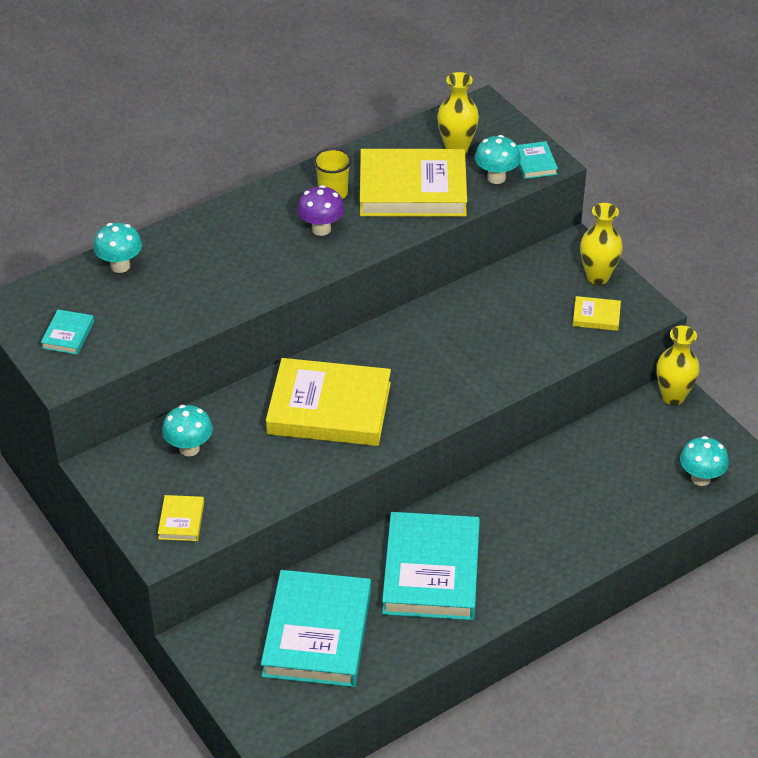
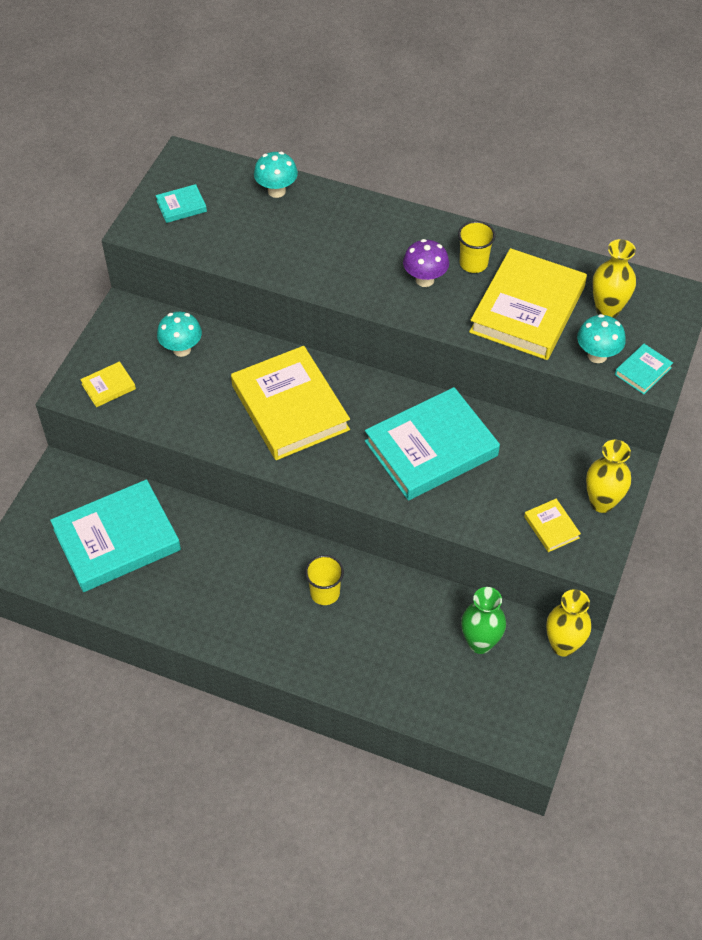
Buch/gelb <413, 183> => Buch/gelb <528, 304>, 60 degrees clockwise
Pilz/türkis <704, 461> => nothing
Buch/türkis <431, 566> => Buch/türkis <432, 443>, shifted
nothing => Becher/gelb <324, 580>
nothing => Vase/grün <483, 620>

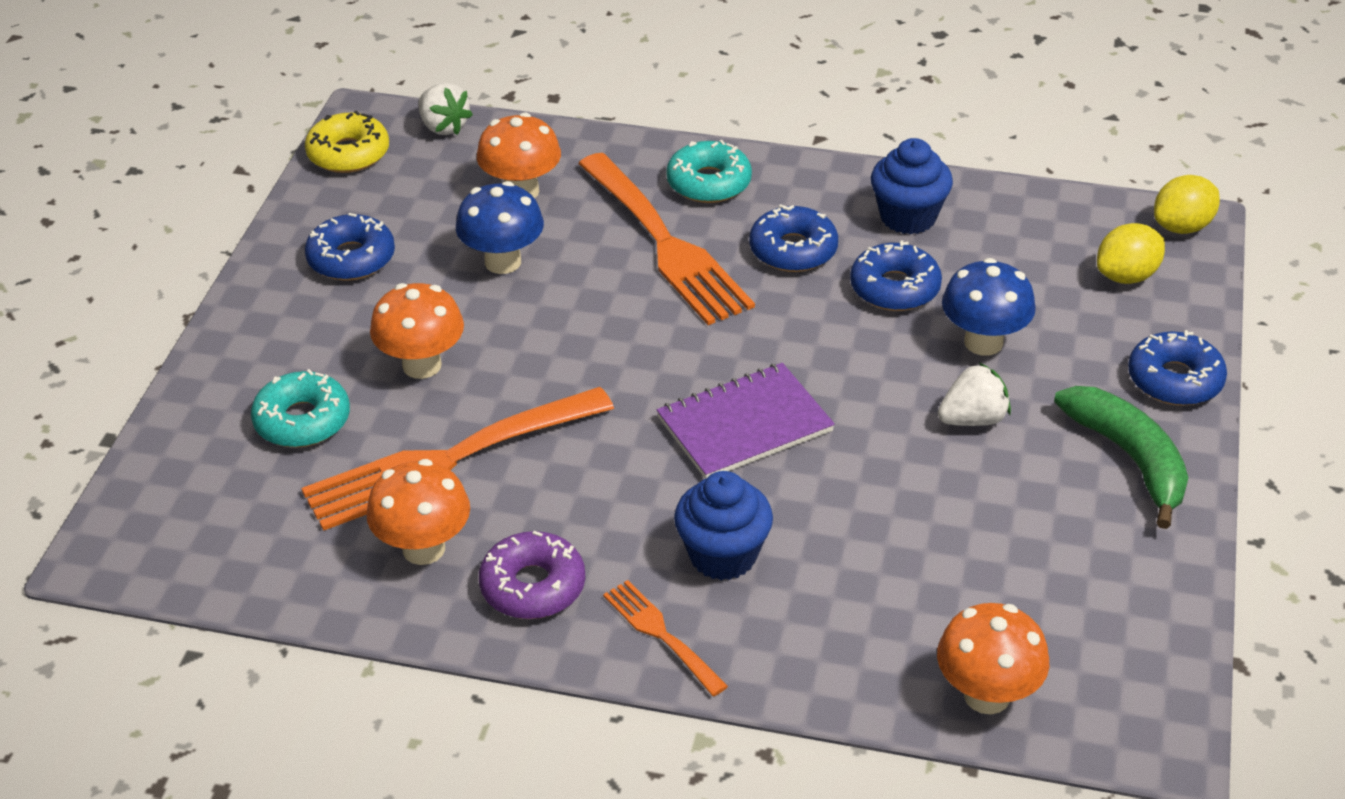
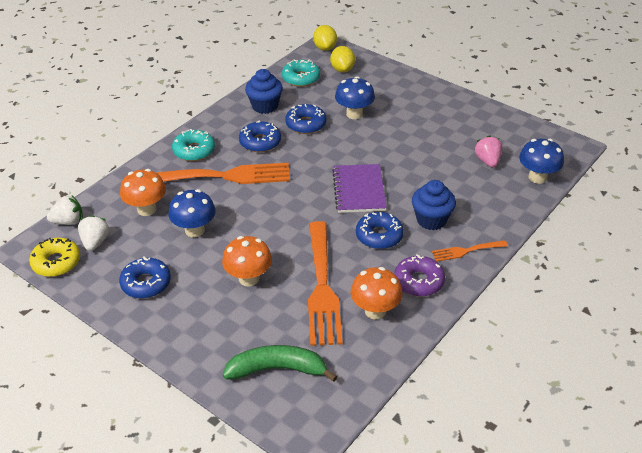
Donut/blau <1177, 368> => Donut/blau <380, 230>, shifted
Erdbeere/weiß <974, 394> => Erdbeere/weiß <93, 233>, shifted
Donut/türkis <300, 408> => Donut/türkis <301, 73>, shifted
Banane/grün <1121, 457> => Banane/grün <280, 363>, shifted
Pilz/orange <993, 658> => Pilz/blau <541, 161>
nothing => Erdbeere/rosa <488, 151>

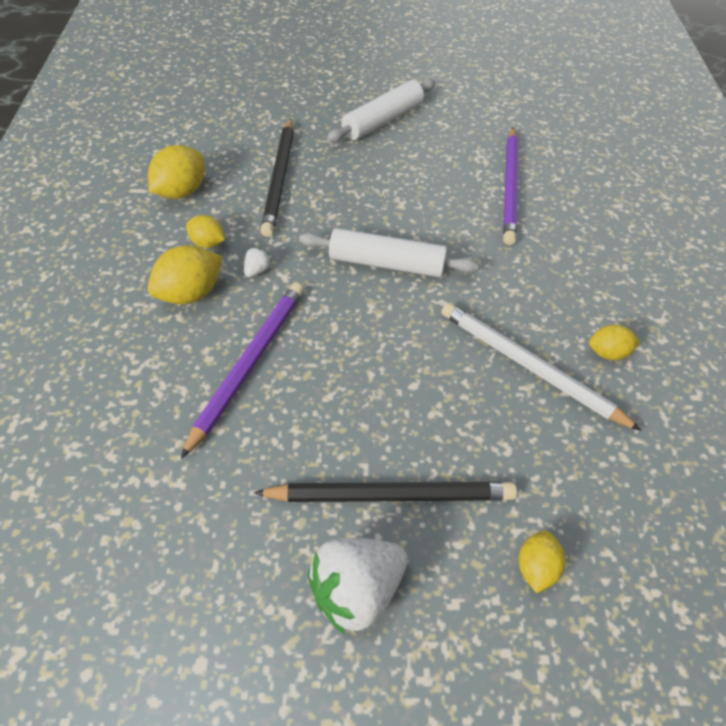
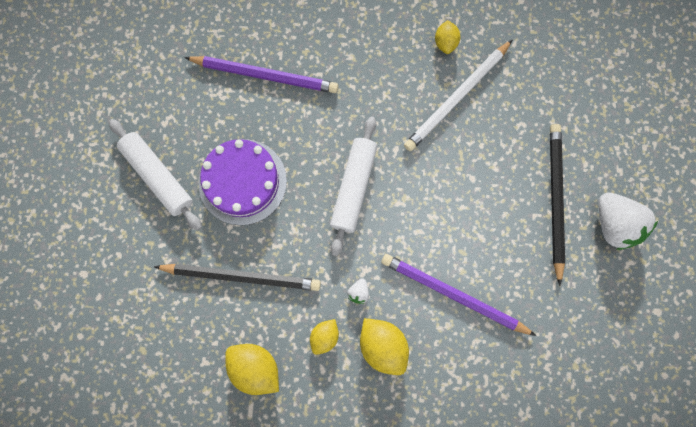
Erdbeere/weiß <258, 262> => Erdbeere/weiß <358, 291>, 105 degrees counterclockwise
Zitrone/gelb <542, 562> => nothing
nothing => Kuchen/lila <242, 182>

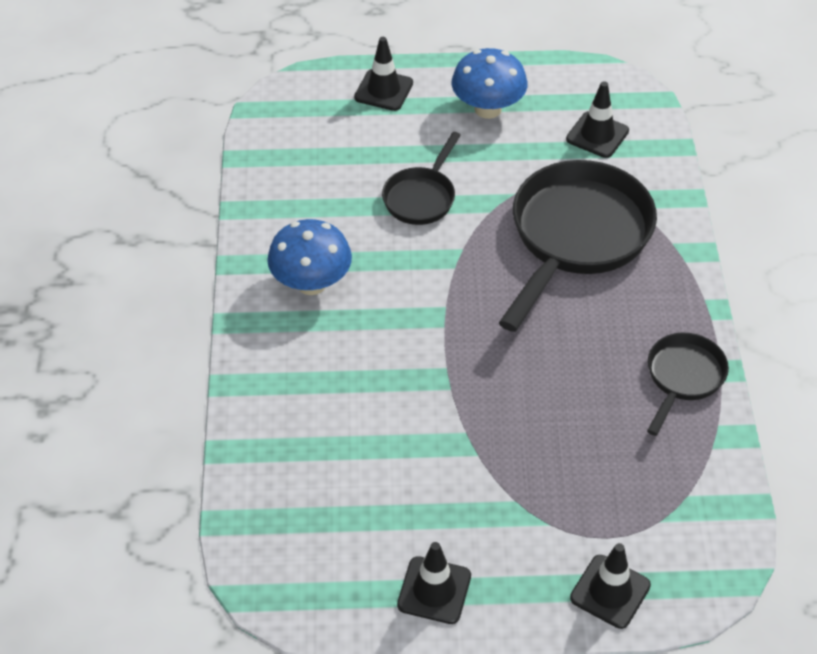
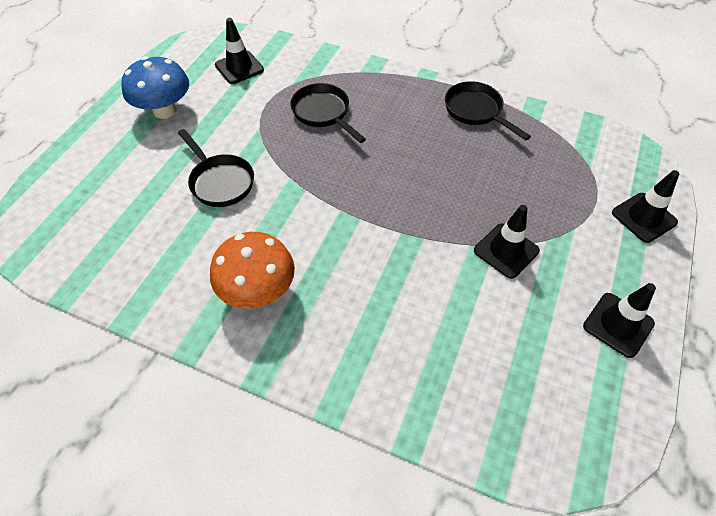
Leitkegel/schwarz <383, 74> => Leitkegel/schwarz <507, 242>, shifted
Pfanne/schwarz <578, 246> => Pfanne/schwarz <328, 113>, x0.52
Pilz/blau <309, 257> => Pilz/orange <252, 270>

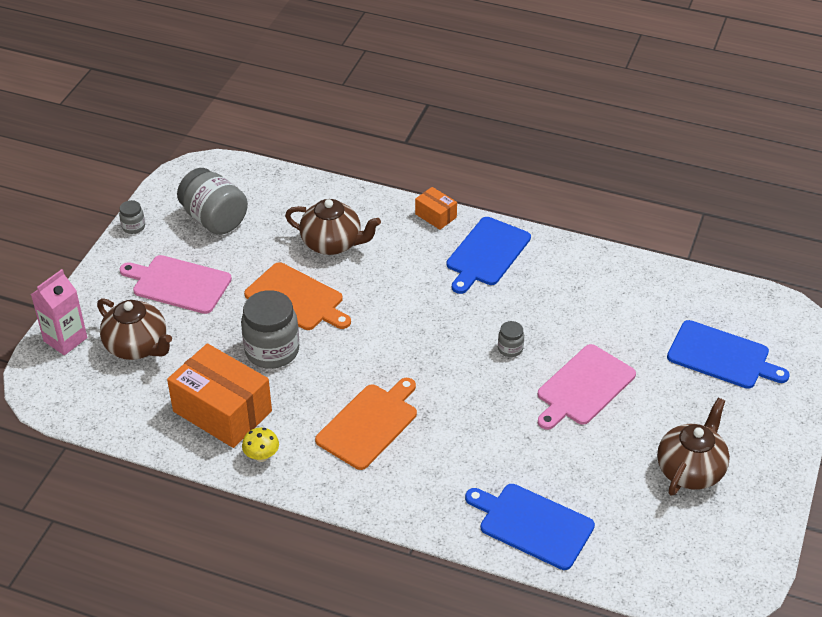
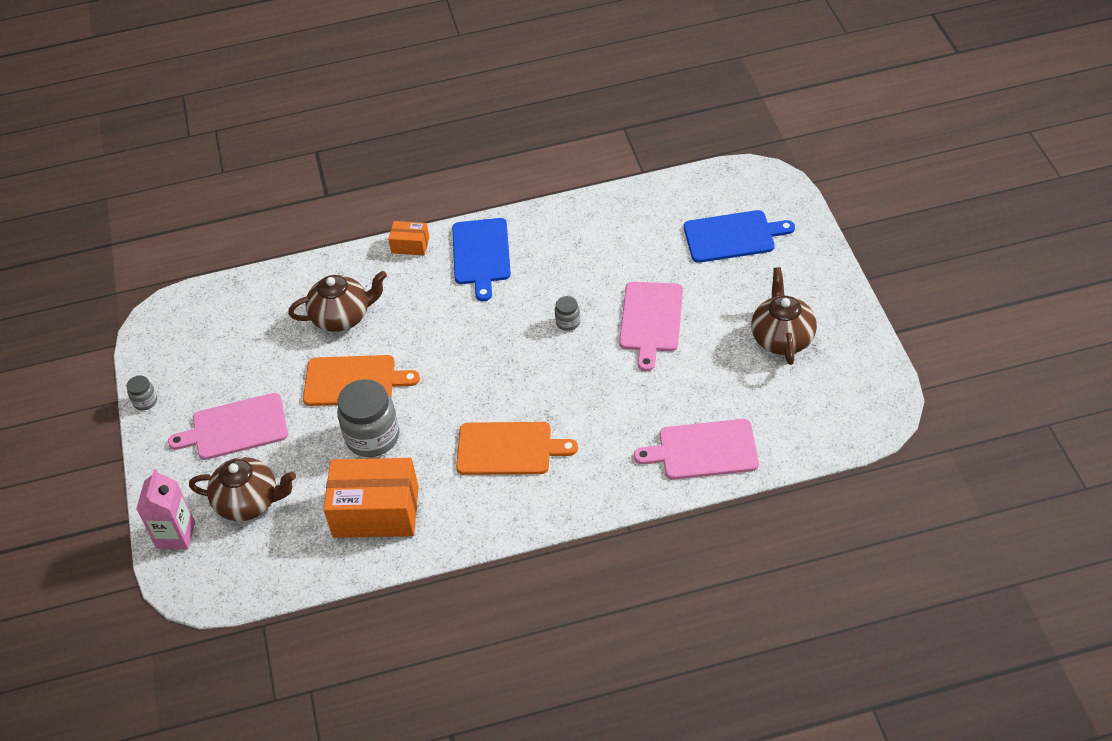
Einmachglas/grau <212, 201> => nothing
Schneidebrett/orange <366, 424> => Schneidebrett/orange <517, 448>, 90 degrees clockwise
Pilz/gelb <260, 444> => nothing
Schneidebrett/blau <530, 527> => Schneidebrett/rosa <696, 449>

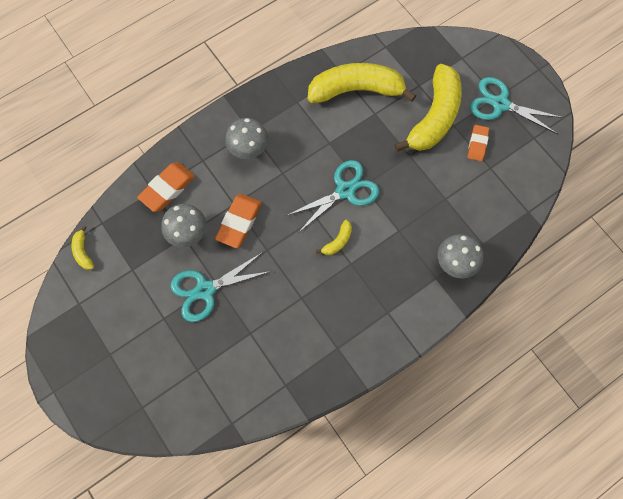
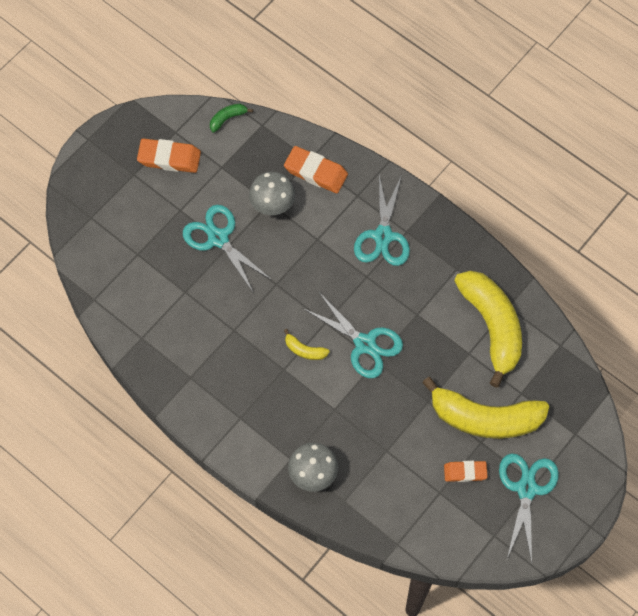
Pilz/grau <246, 138> => Schere/türkis <382, 220>
Radiergummi/orange <238, 221> => Radiergummi/orange <169, 155>, shifted
Banane/gelb <82, 248> => Banane/grün <231, 118>

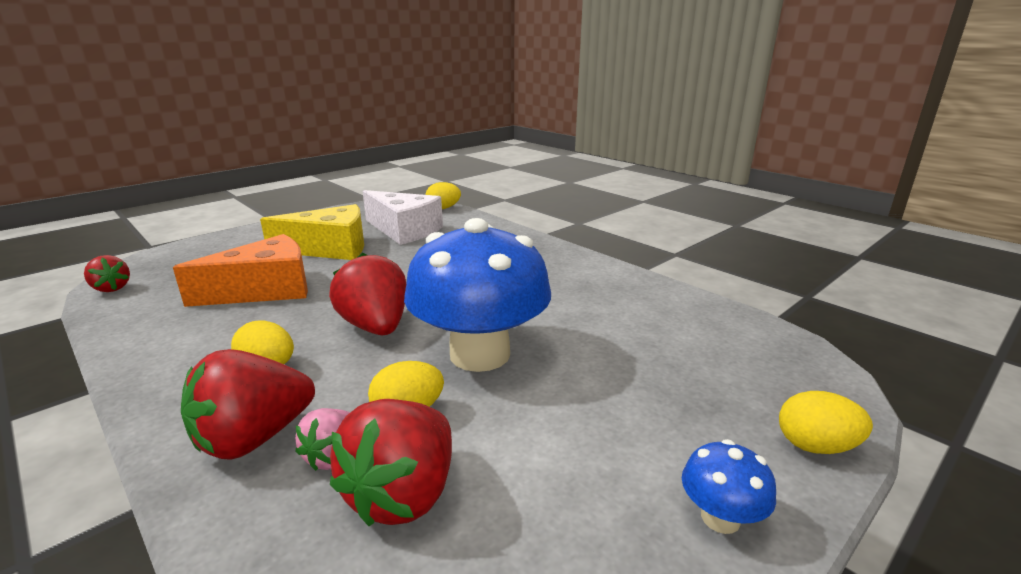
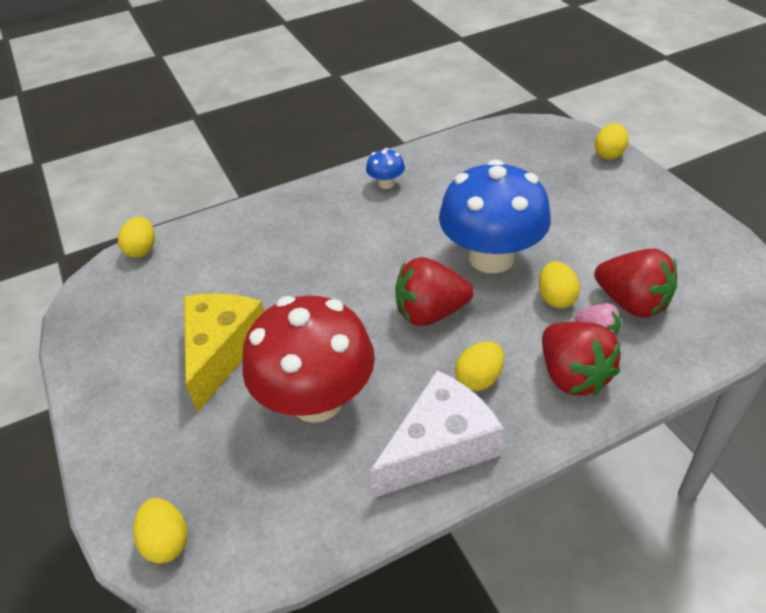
Käse/weiß <403, 217> => Käse/weiß <436, 434>, shifted
Käse/orange <240, 270> => Pilz/rot <308, 359>
Erdbeere/rot <107, 273> => nothing
Pilz/blau <729, 486> => Pilz/blau <385, 168>, shifted
nothing => Ei/gelb <160, 531>

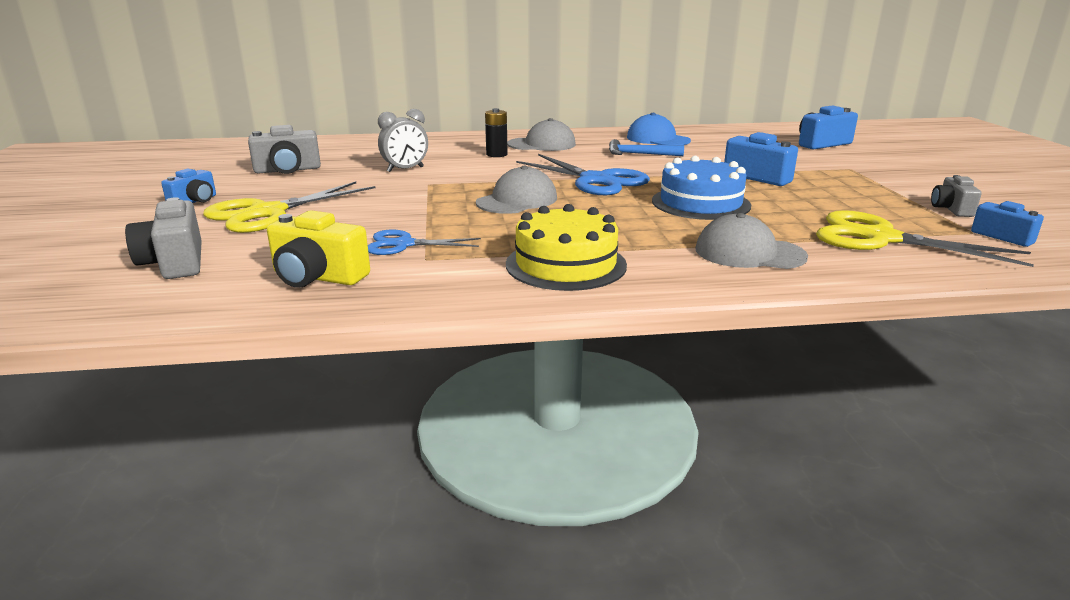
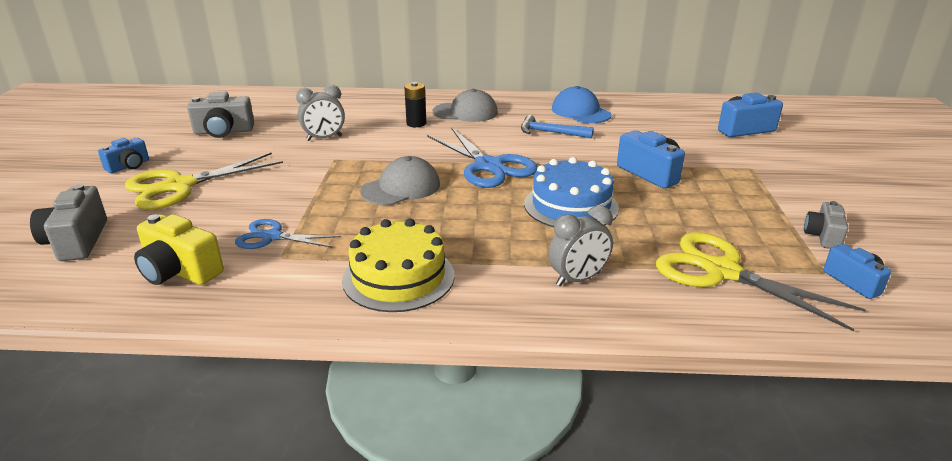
Kappe/grau <751, 241> => Wecker/grau <581, 245>

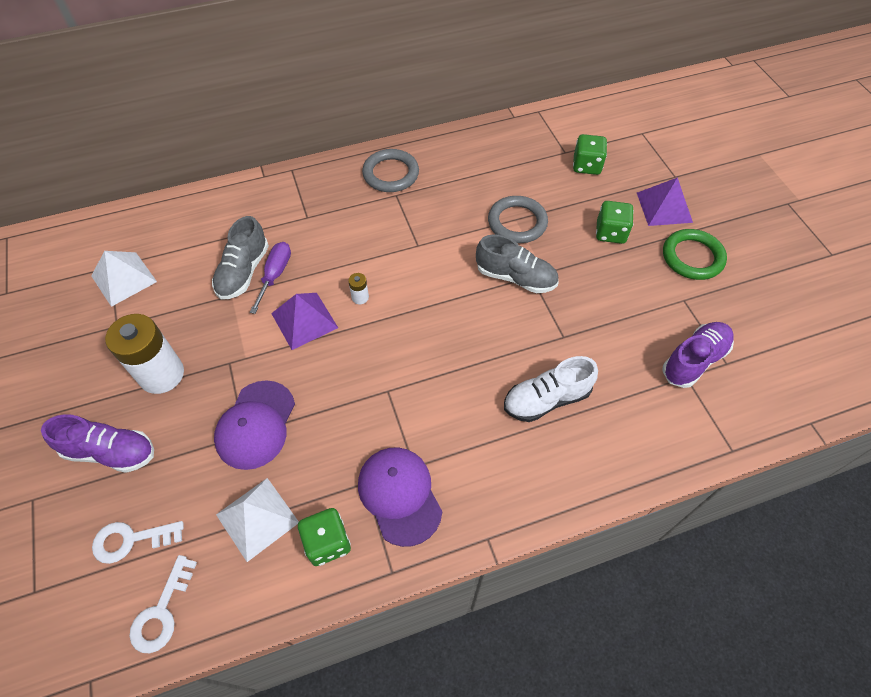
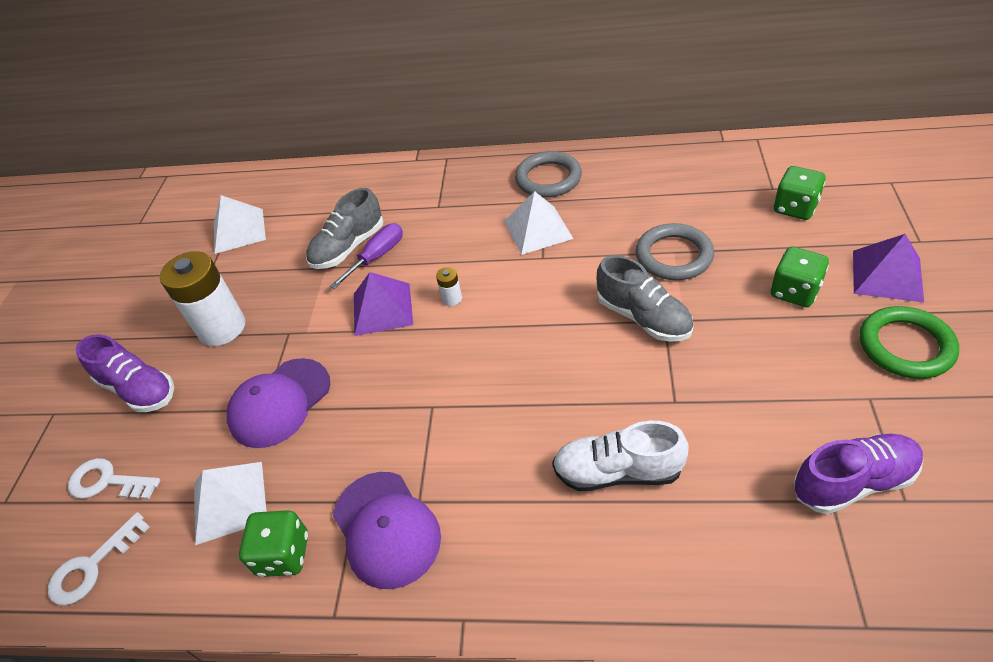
Kappe/lila <400, 497> => Kappe/lila <387, 530>, 150 degrees clockwise
nothing => Pyramide/weiß <539, 223>

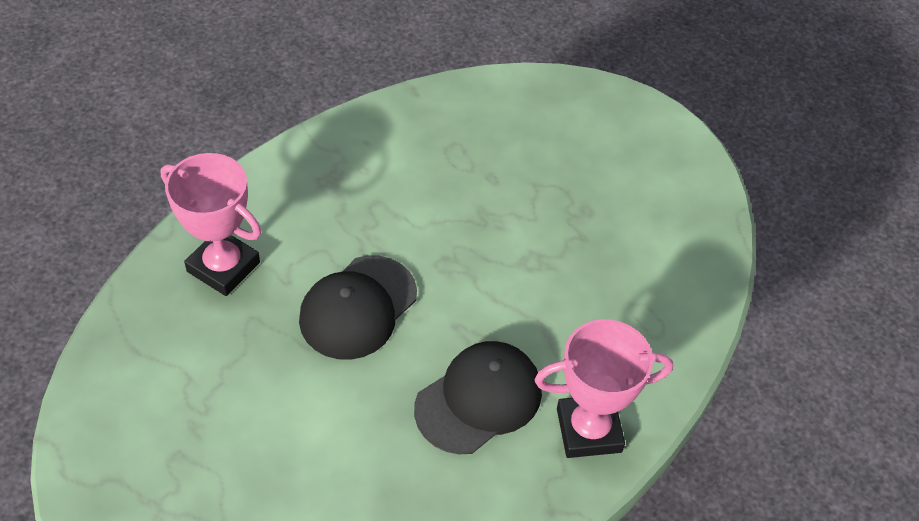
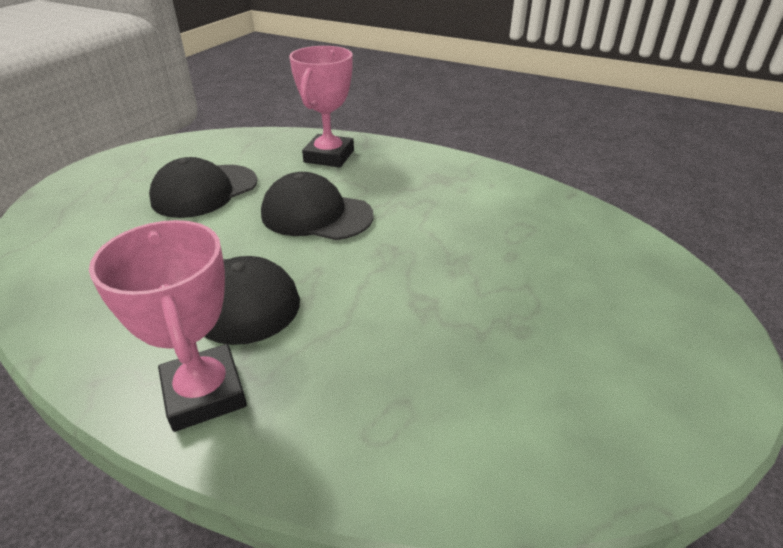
nothing => Kappe/schwarz <203, 187>

